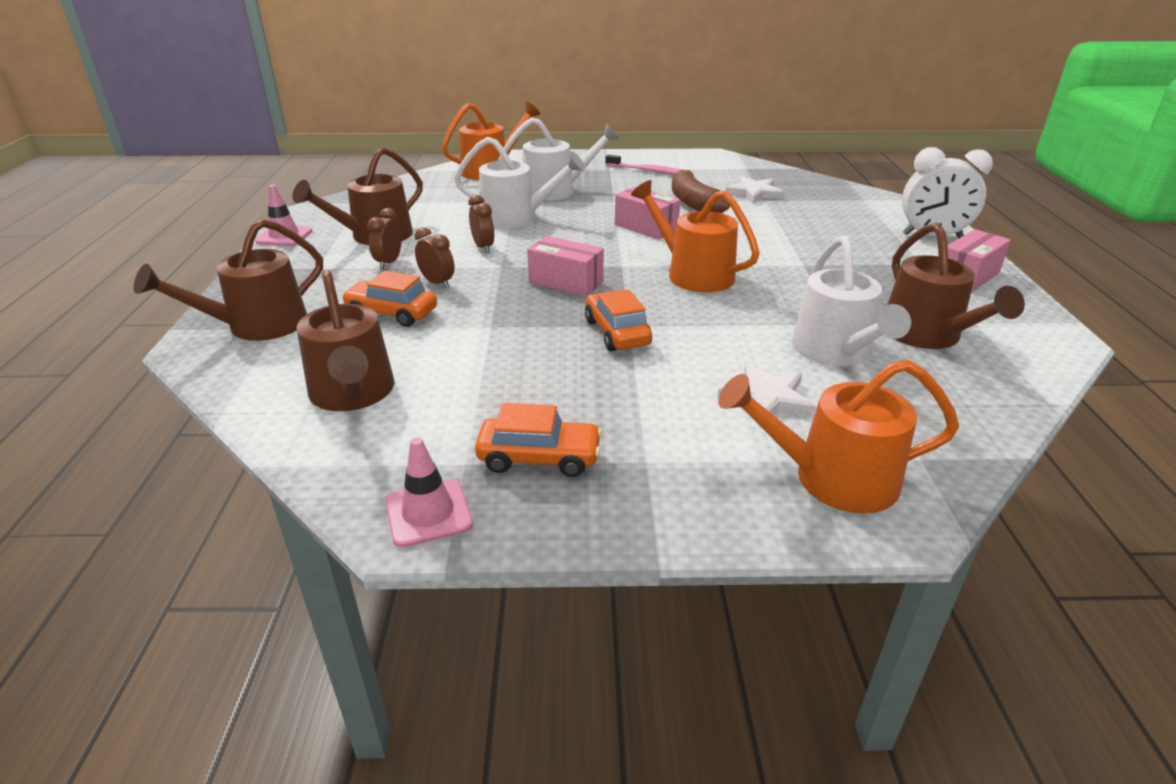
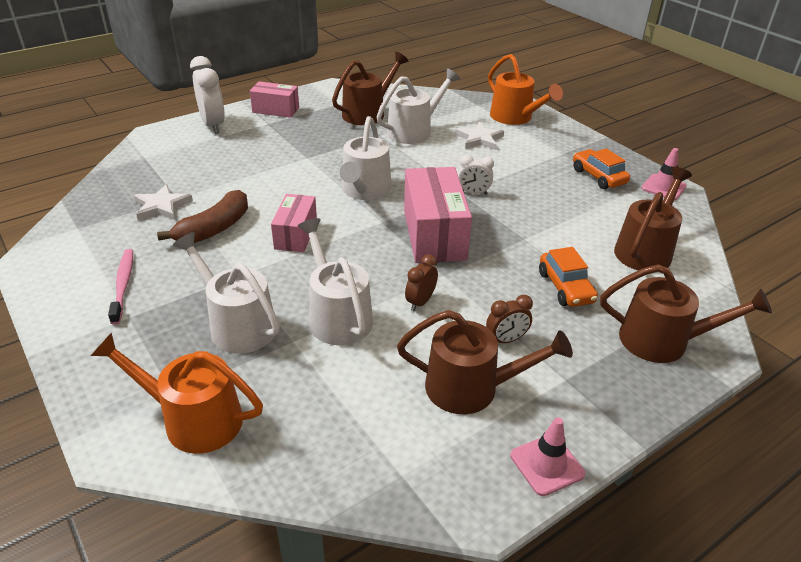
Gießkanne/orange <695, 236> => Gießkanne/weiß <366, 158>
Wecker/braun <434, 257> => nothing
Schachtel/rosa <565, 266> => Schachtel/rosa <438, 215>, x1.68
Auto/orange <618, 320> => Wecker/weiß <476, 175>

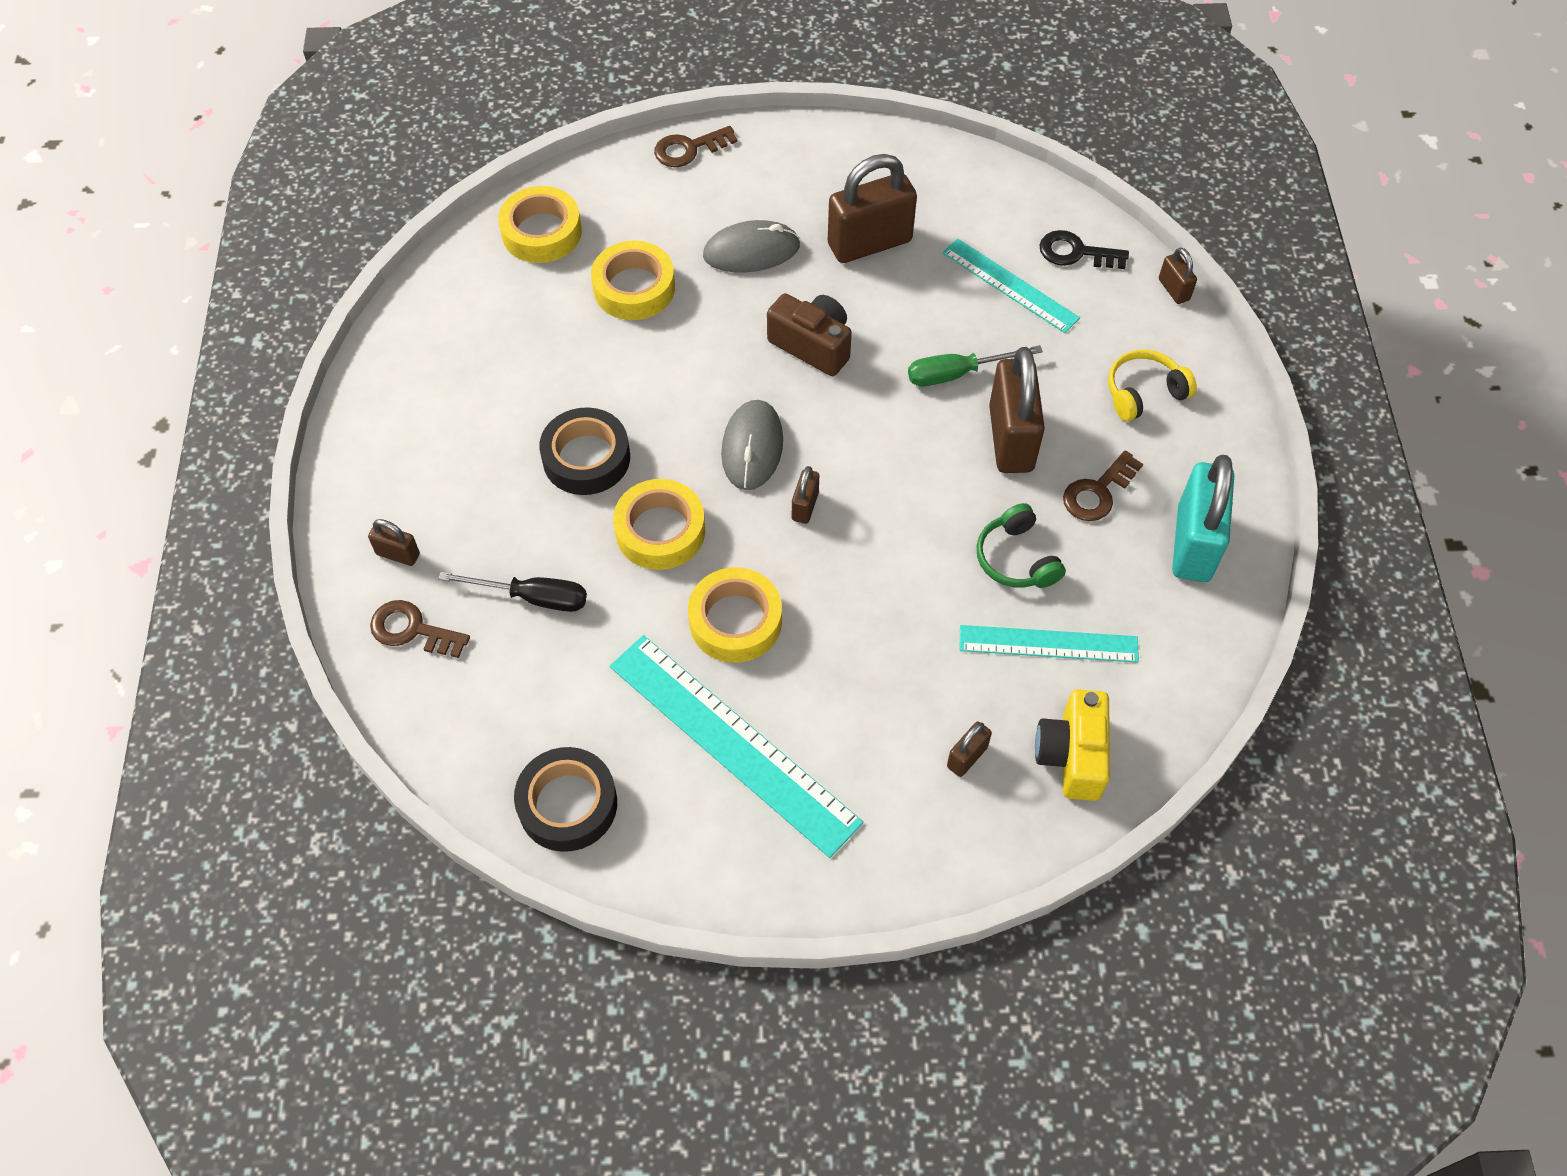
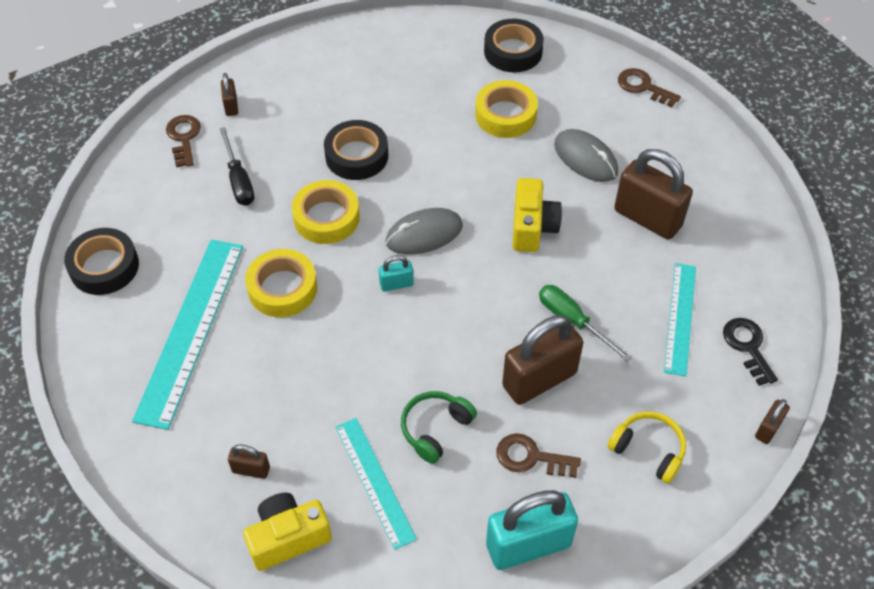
Klebeband/gelb <540, 224> => Klebeband/schwarz <514, 45>
Kamera/braun <809, 334> => Kamera/gelb <537, 215>
Vorhängeschloss/braun <805, 495> => Vorhängeschloss/türkis <396, 273>

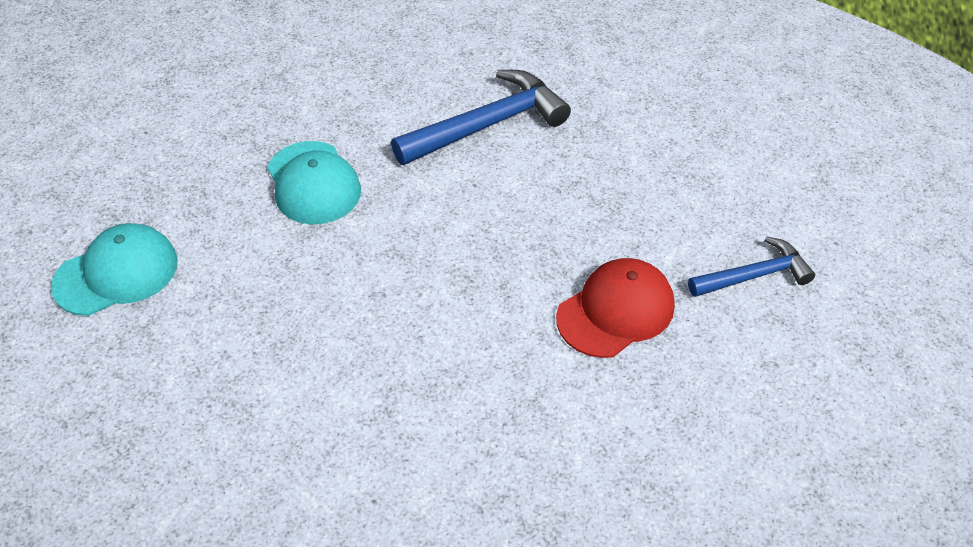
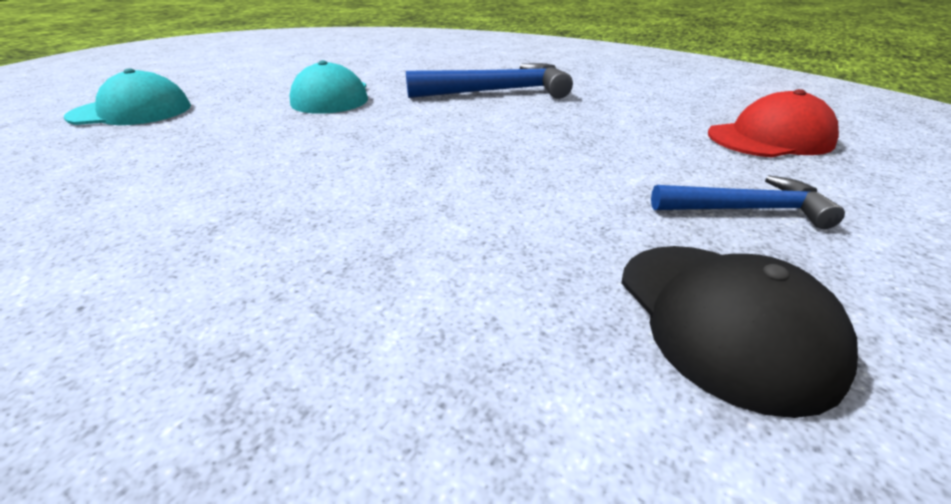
Kappe/rot <615, 308> => Kappe/rot <773, 123>, shifted
nothing => Kappe/schwarz <739, 332>

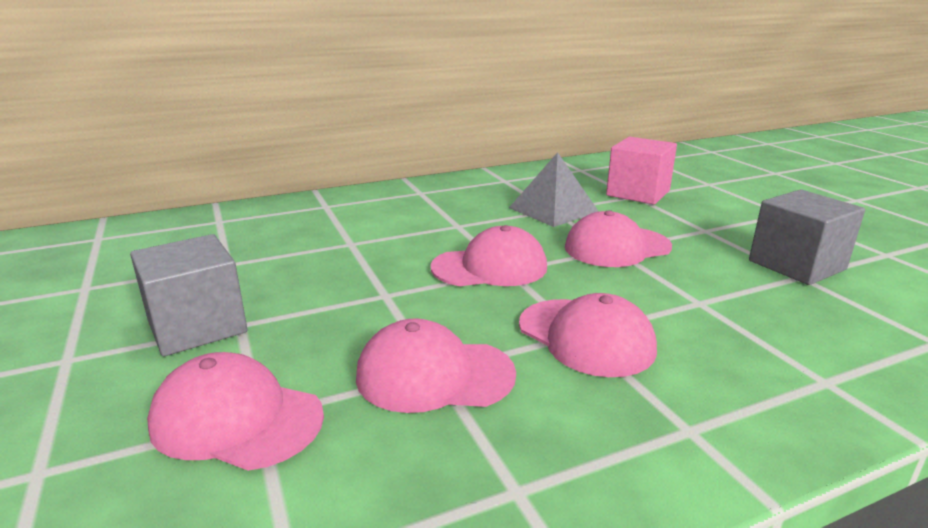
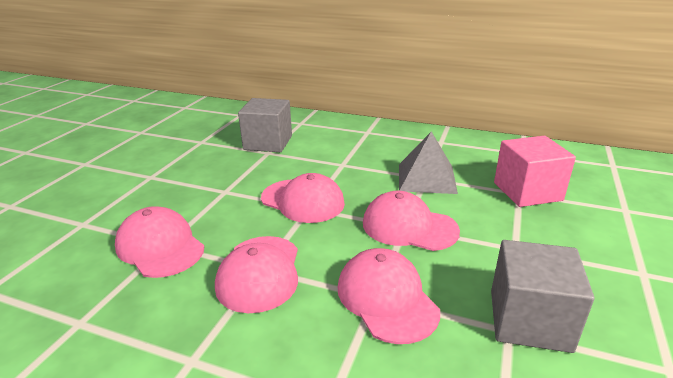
Kubus/grau <188, 295> => Kubus/grau <265, 125>, shifted
Kappe/rosa <235, 411> => Kappe/rosa <389, 296>, shifted

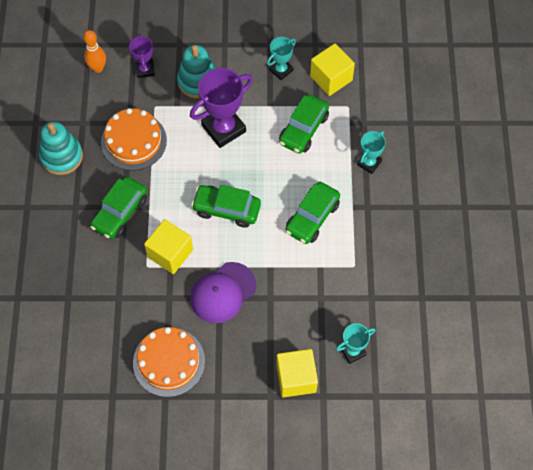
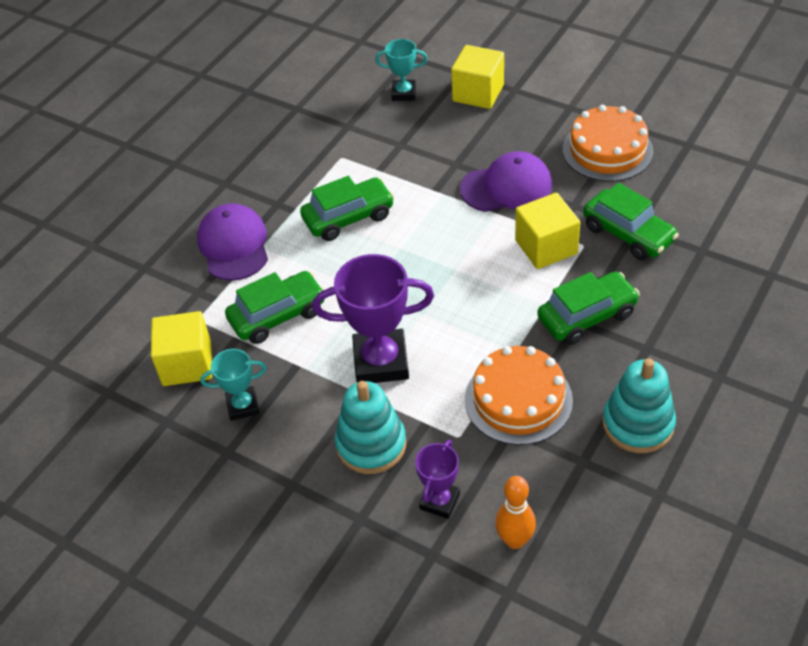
Pokal/türkis <371, 152> => Kappe/lila <232, 242>
Auto/grün <226, 206> => Auto/grün <631, 221>, shifted

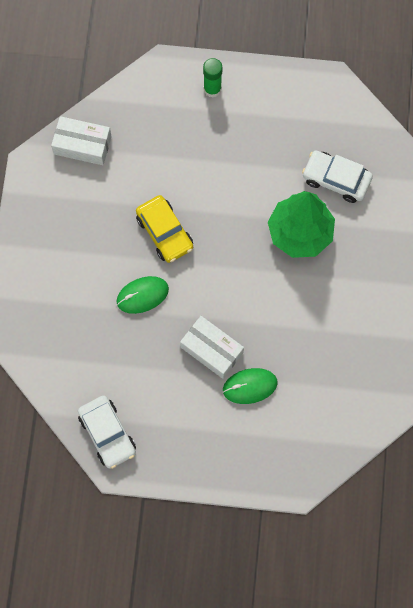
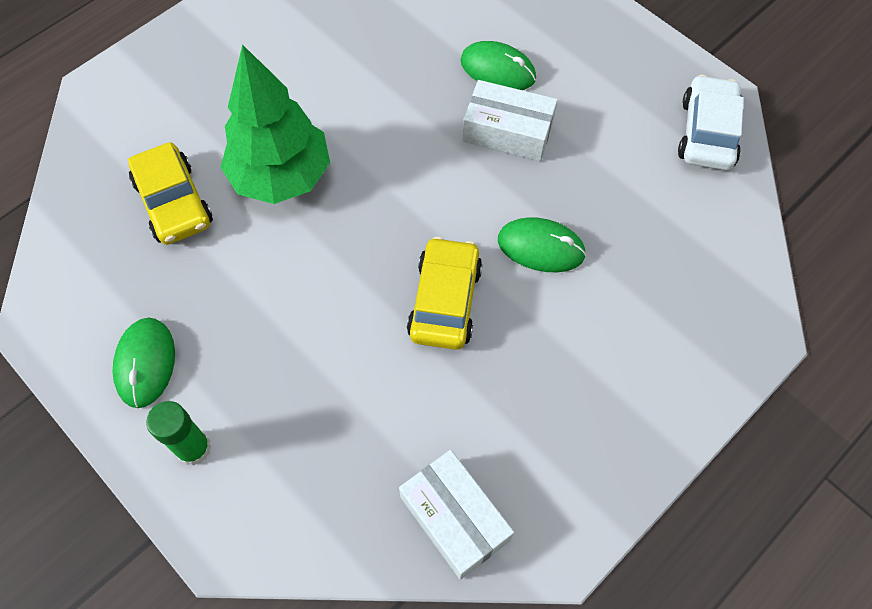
Auto/weiß <337, 176> => Auto/gelb <170, 193>
Schachtel/weiß <212, 347> => Schachtel/weiß <510, 120>, 60 degrees counterclockwise
nothing => Computermaus/grün <143, 363>

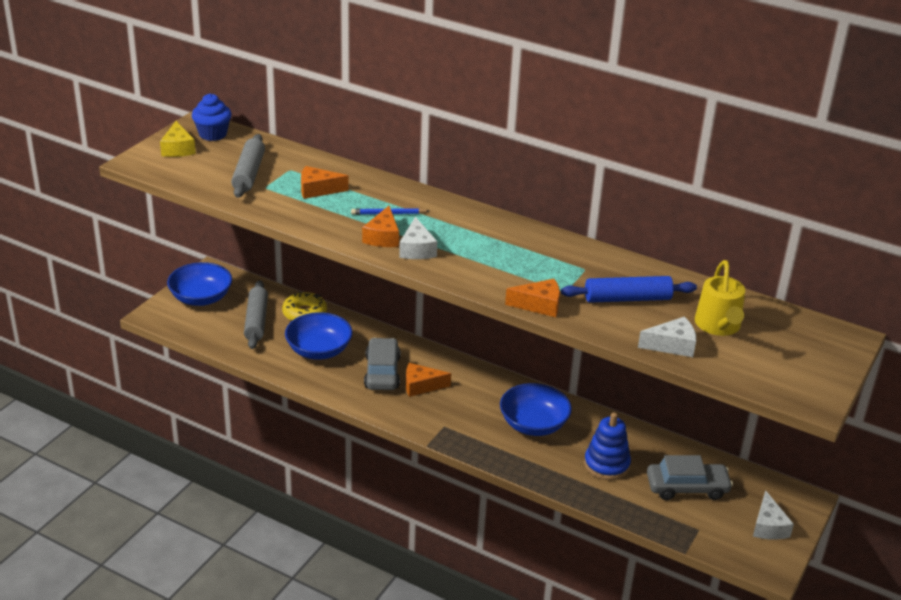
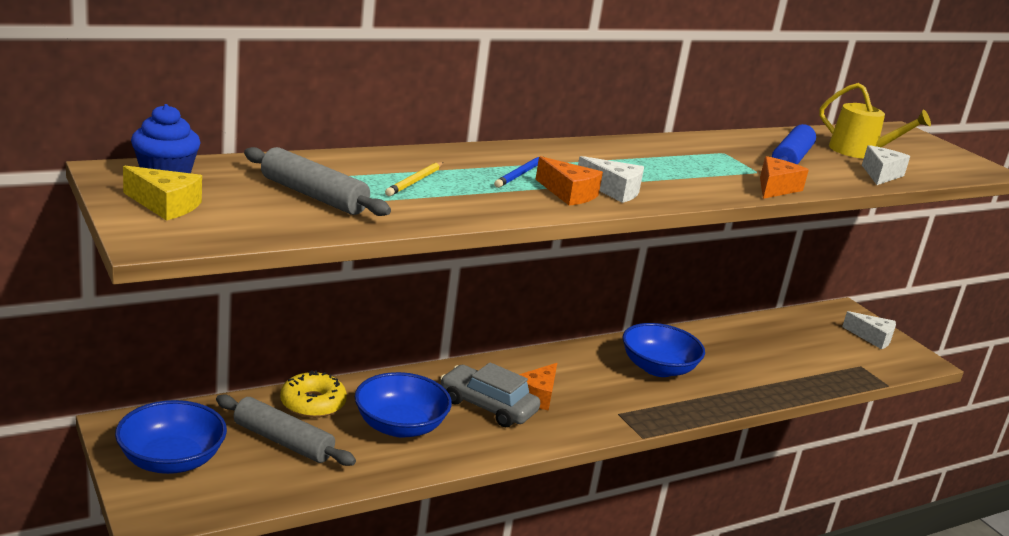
Käse/orange <325, 182> => Bleistift/gelb <414, 179>
Stapelspielzeug/blau <607, 446> => nothing
Auto/grau <690, 477> => nothing

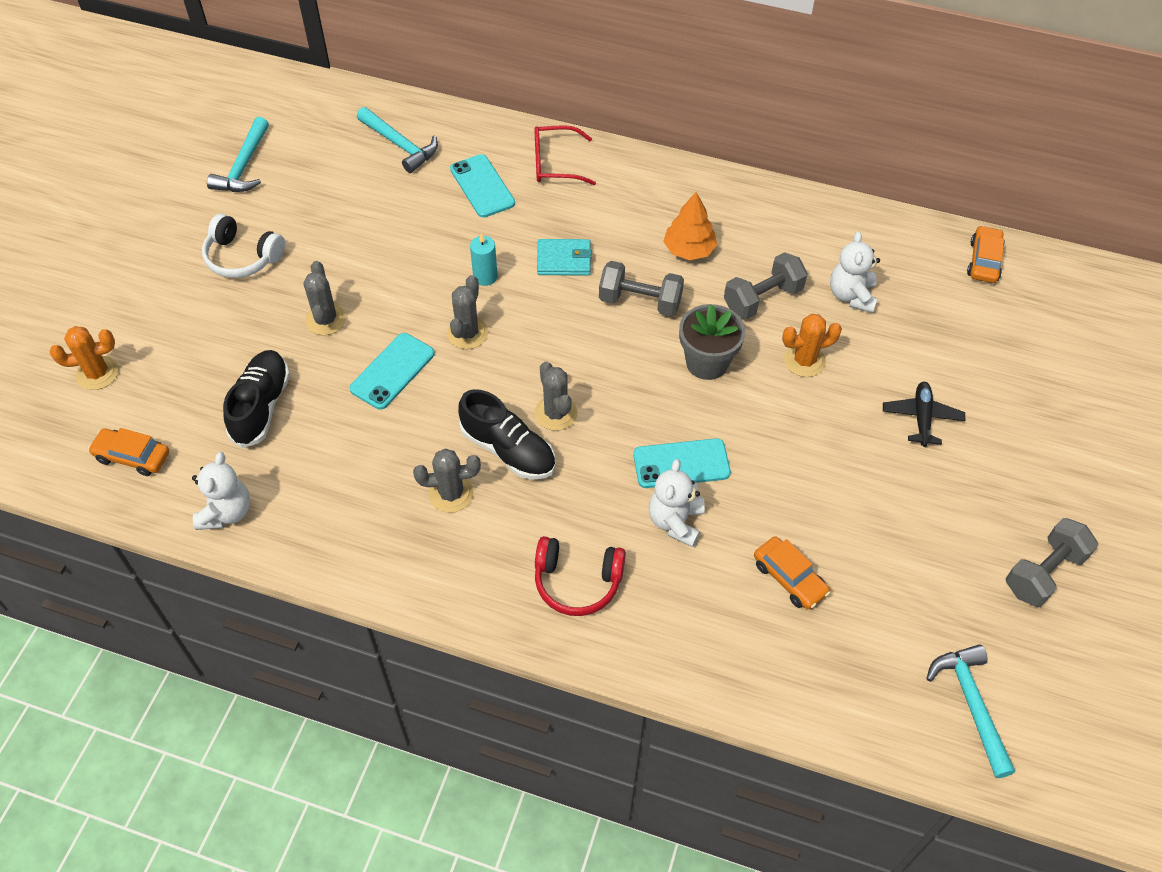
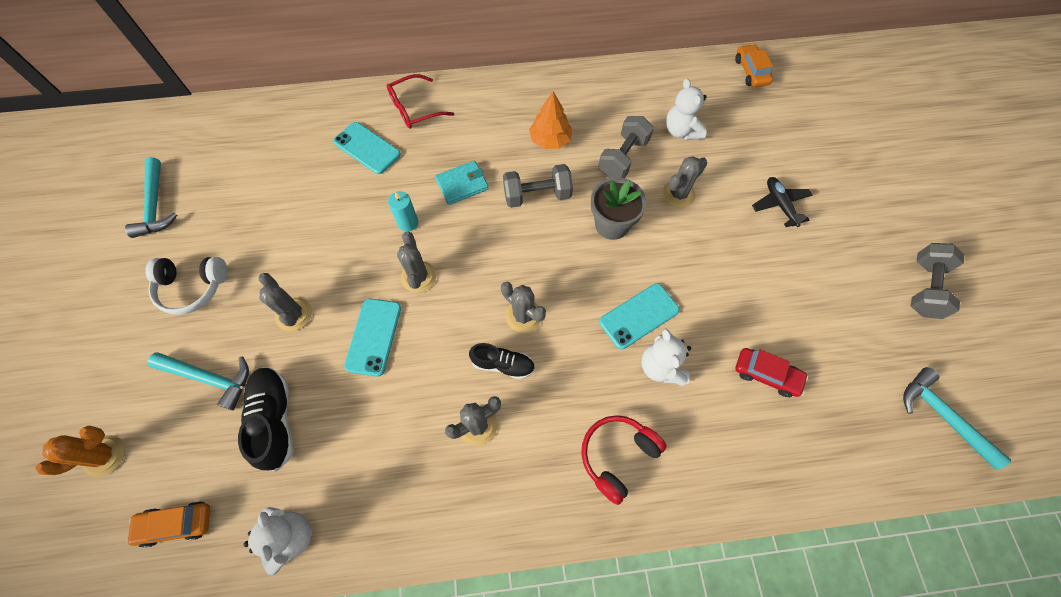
Hammer/türkis <397, 140> => Hammer/türkis <198, 381>, shifted
Kaktus/orange <812, 345> => Kaktus/grau <684, 182>
Schuh/schwarz <506, 434> => Schuh/schwarz <502, 361>, x0.66
Kopfhörer/rot <580, 576> => Kopfhörer/rot <624, 460>, 150 degrees clockwise
Auto/orange <792, 573> => Auto/rot <771, 372>

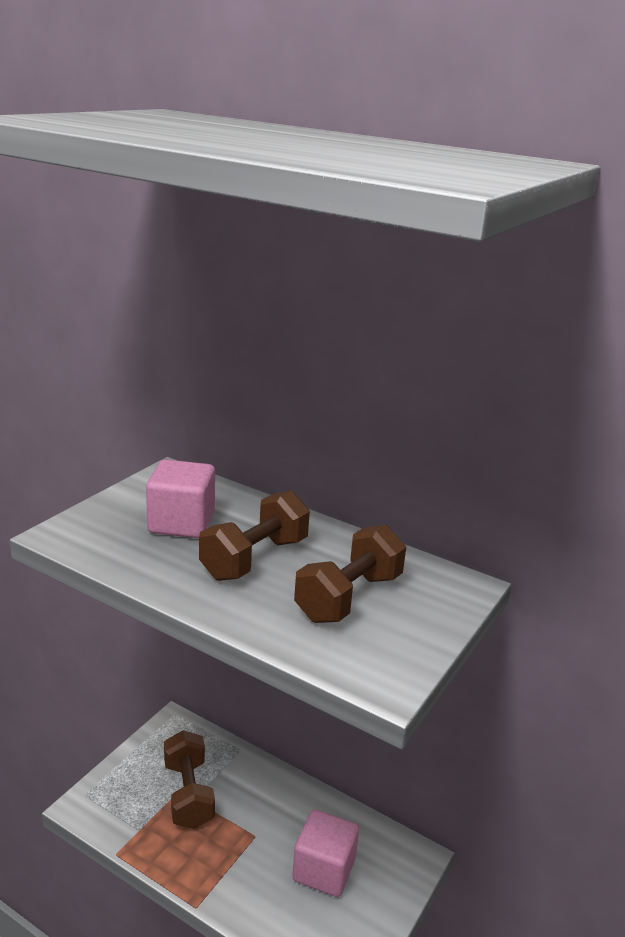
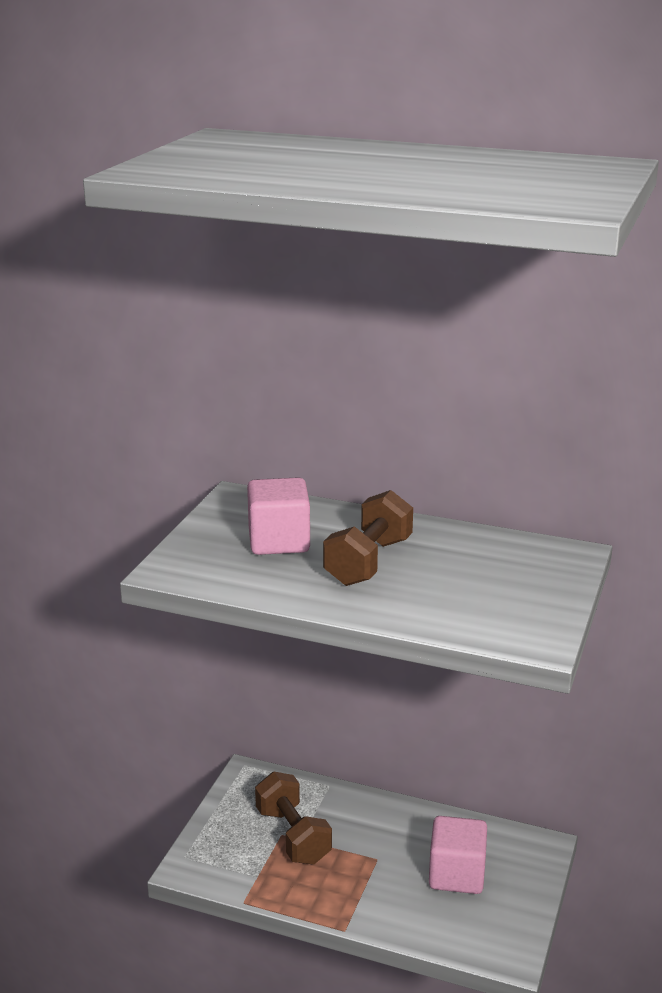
Hantel/braun <350, 574> => nothing

